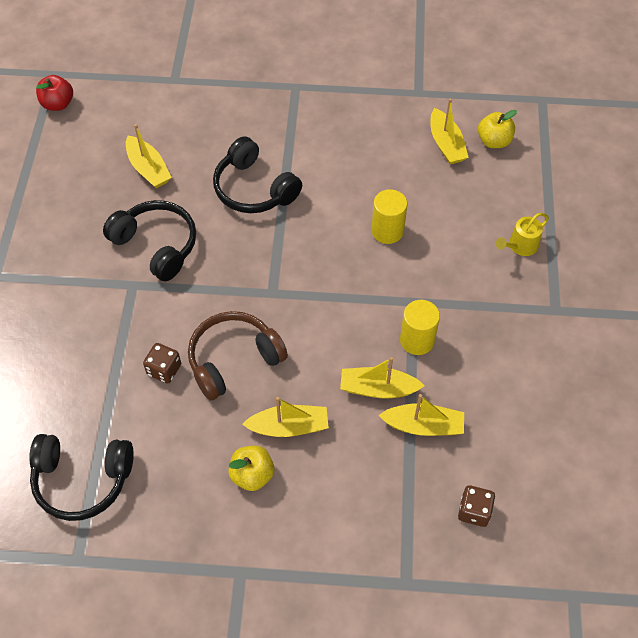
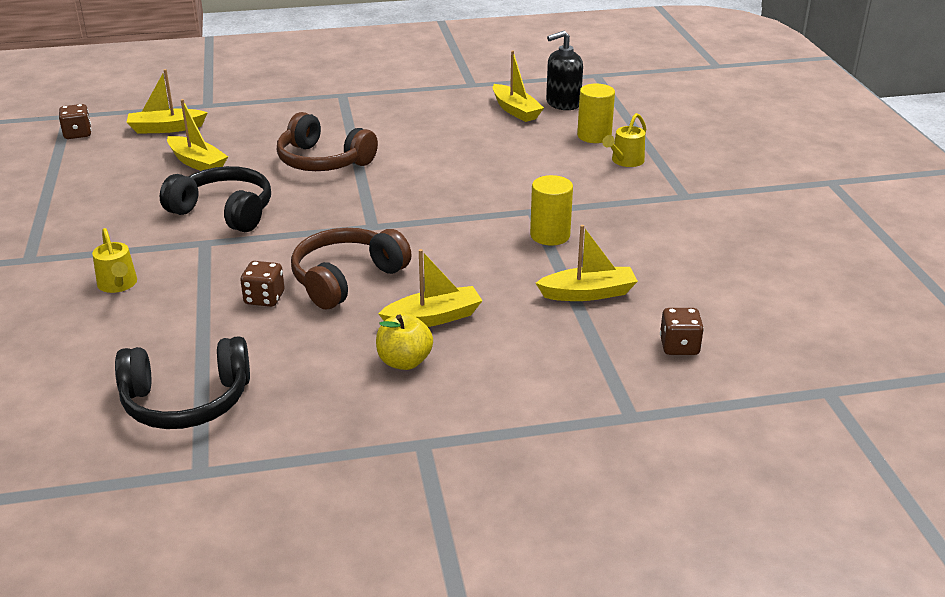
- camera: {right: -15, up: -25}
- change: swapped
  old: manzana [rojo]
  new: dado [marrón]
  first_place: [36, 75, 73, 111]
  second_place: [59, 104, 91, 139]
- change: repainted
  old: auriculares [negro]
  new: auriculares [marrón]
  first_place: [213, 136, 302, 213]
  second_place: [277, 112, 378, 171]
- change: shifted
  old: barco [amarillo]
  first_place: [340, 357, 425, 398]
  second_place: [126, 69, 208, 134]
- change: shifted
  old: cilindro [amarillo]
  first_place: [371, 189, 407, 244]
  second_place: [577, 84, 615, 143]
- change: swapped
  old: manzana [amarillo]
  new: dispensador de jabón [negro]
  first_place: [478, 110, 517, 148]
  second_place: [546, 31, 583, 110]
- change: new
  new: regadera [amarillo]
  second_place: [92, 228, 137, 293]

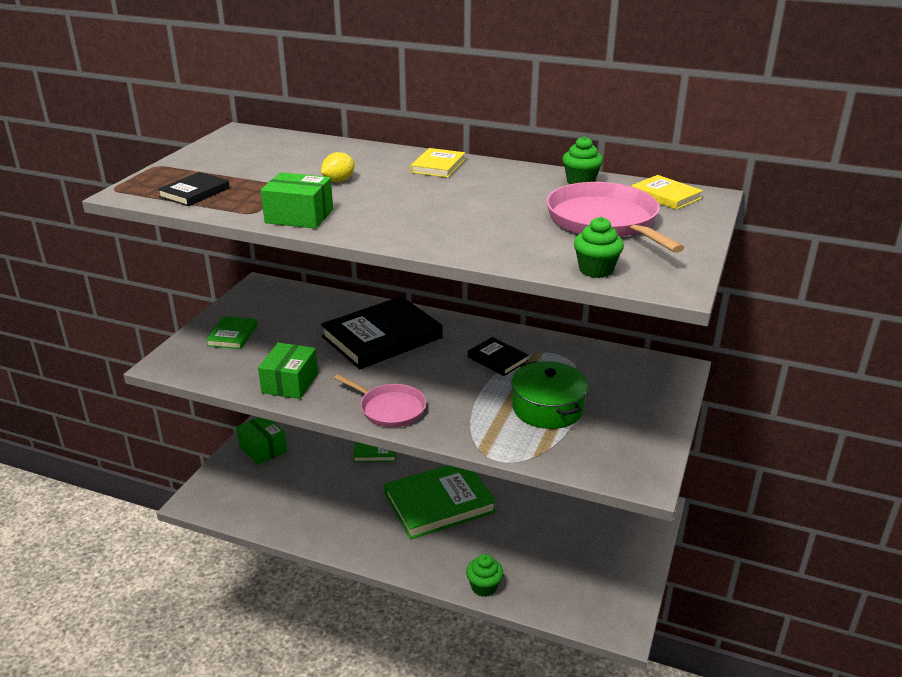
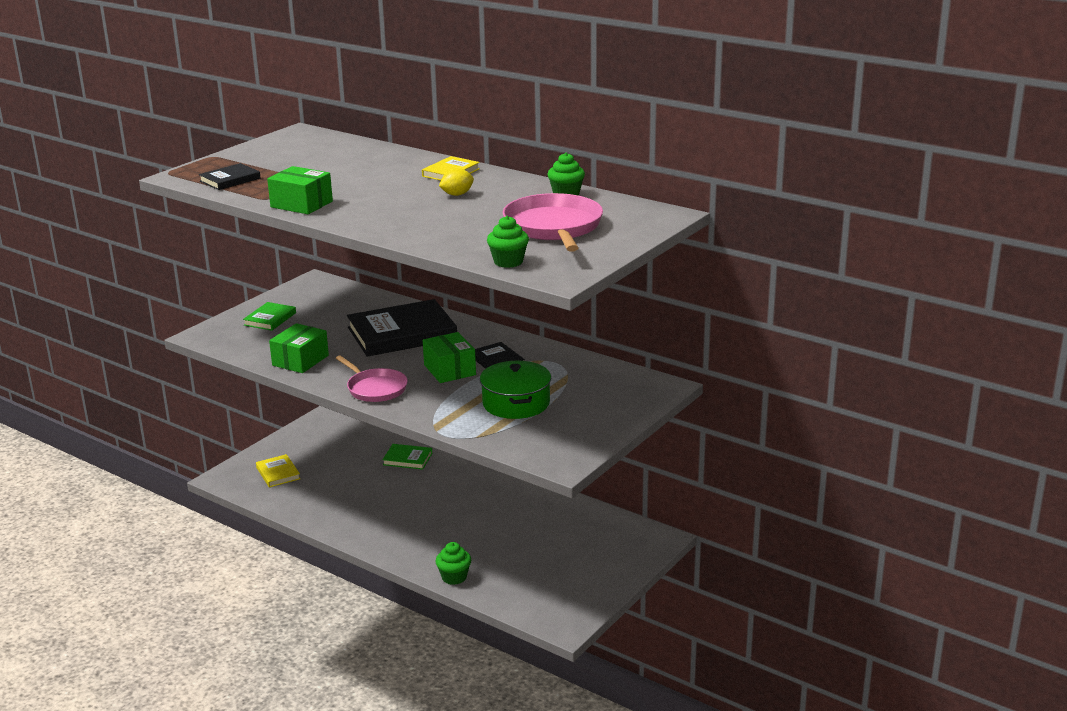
- camera: {right: 15, up: -5}
- change: shifted
  old: caja [verde]
  first_place: [236, 417, 287, 465]
  second_place: [423, 332, 476, 383]
- change: shifted
  old: limón [amarillo]
  first_place: [321, 152, 355, 182]
  second_place: [439, 168, 474, 196]
- change: gone
  old: libro [verde]
  first_place: [384, 465, 497, 539]
- change: shifted
  old: libro [amarillo]
  first_place: [632, 175, 703, 210]
  second_place: [256, 454, 300, 487]

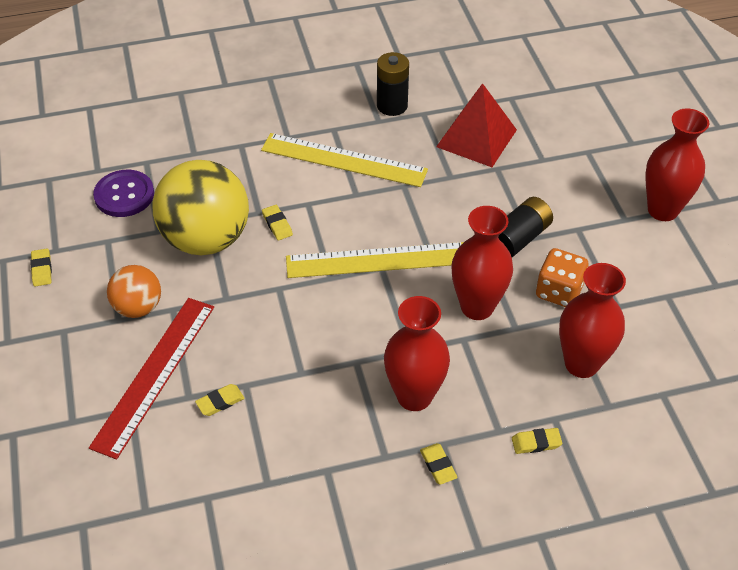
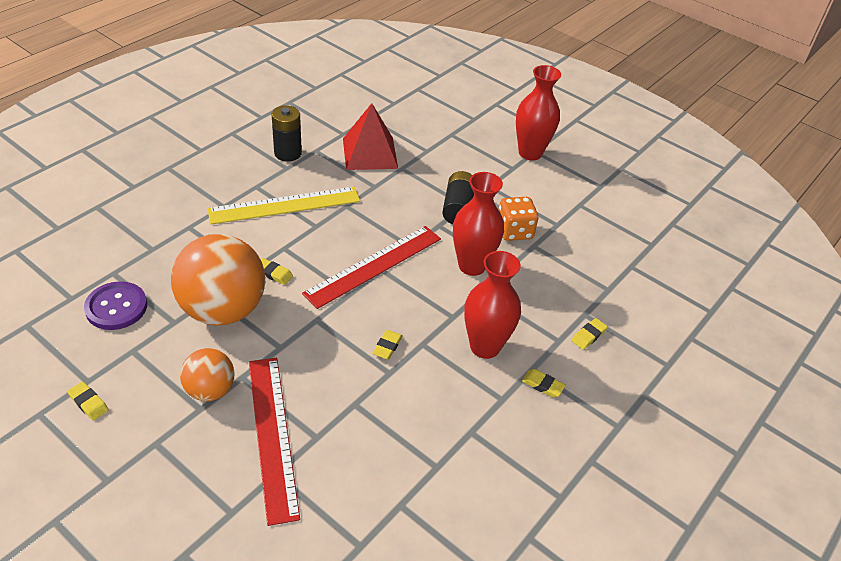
- camera: {right: -40, up: -5}
- change: repainted
  old: pelota [amarillo]
  new: pelota [naranja]
  first_place: [152, 160, 249, 255]
  second_place: [171, 234, 265, 326]
- change: shifted
  old: goma de borrar [amarillo]
  first_place: [195, 384, 245, 416]
  second_place: [372, 330, 403, 360]
- change: repainted
  old: regla [amarillo]
  new: regla [rojo]
  first_place: [286, 242, 464, 278]
  second_place: [302, 226, 441, 309]
- change: gone
  old: florero [rojo]
  first_place: [559, 263, 626, 378]

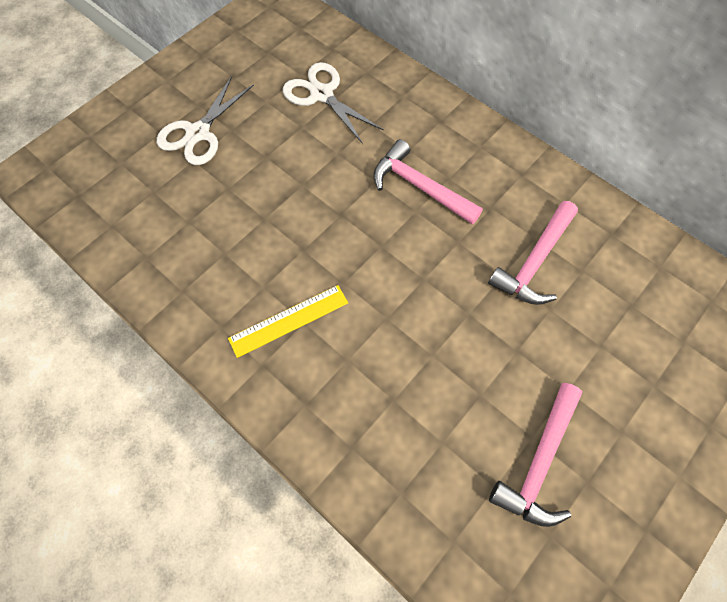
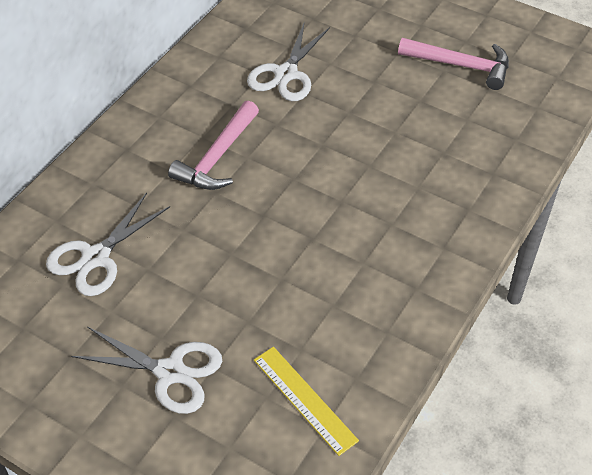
- camera: {right: -100, up: -15}
- change: shifted
  old: regla [amarillo]
  first_place: [228, 285, 348, 358]
  second_place: [254, 347, 359, 456]
- change: swapped
  old: martillo [rosa]
  new: tijeras [blanco]
  first_place: [488, 201, 578, 305]
  second_place: [247, 21, 330, 101]

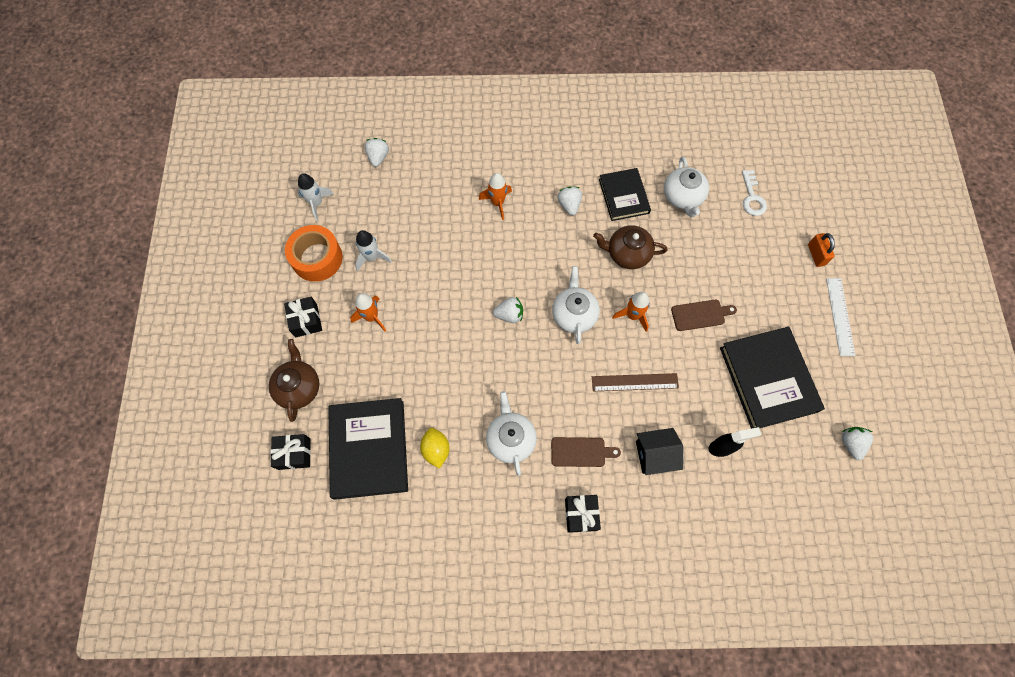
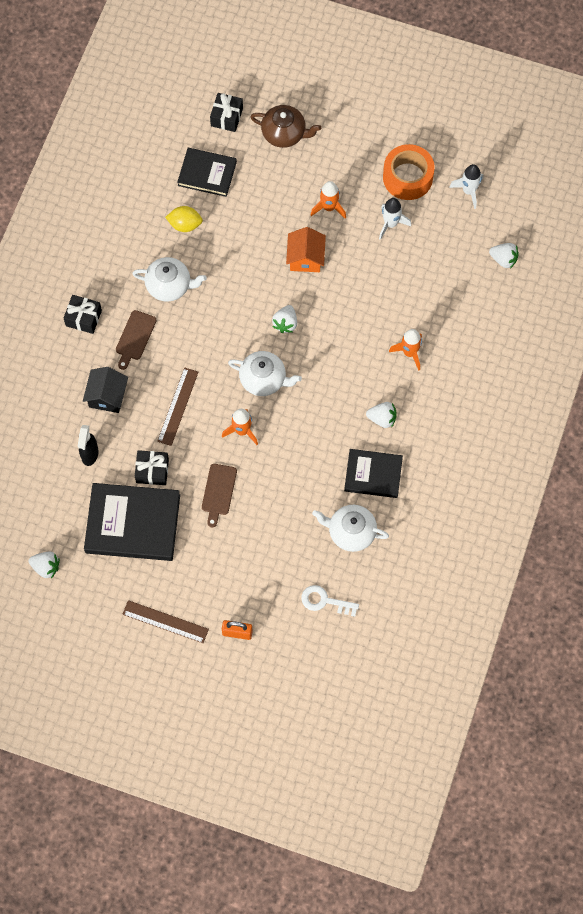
- camera: {right: 110, up: 0}
- change: shifted
  old: regalo [negro]
  first_place: [284, 297, 322, 338]
  second_place: [135, 450, 169, 485]
- change: scaled
  old: libro [negro]
  first_place: [328, 398, 408, 500]
  second_place: [177, 148, 237, 197]
  factor: 0.62
- change: gone
  old: tetera [marrón]
  first_place: [593, 225, 668, 269]
- change: repainted
  old: regla [blanco]
  new: regla [marrón]
  first_place: [826, 278, 855, 356]
  second_place: [122, 600, 209, 643]
- change: new
  new: casa [naranja]
  second_place: [286, 227, 326, 272]

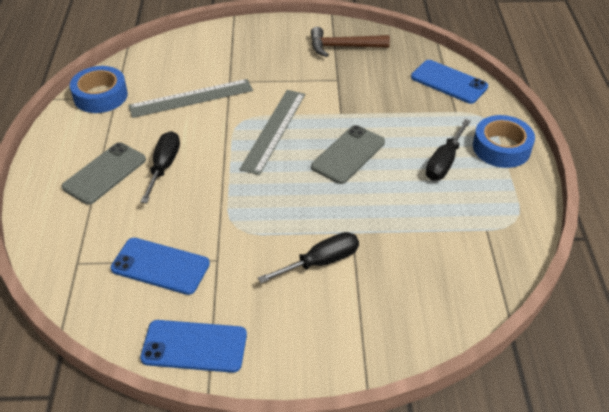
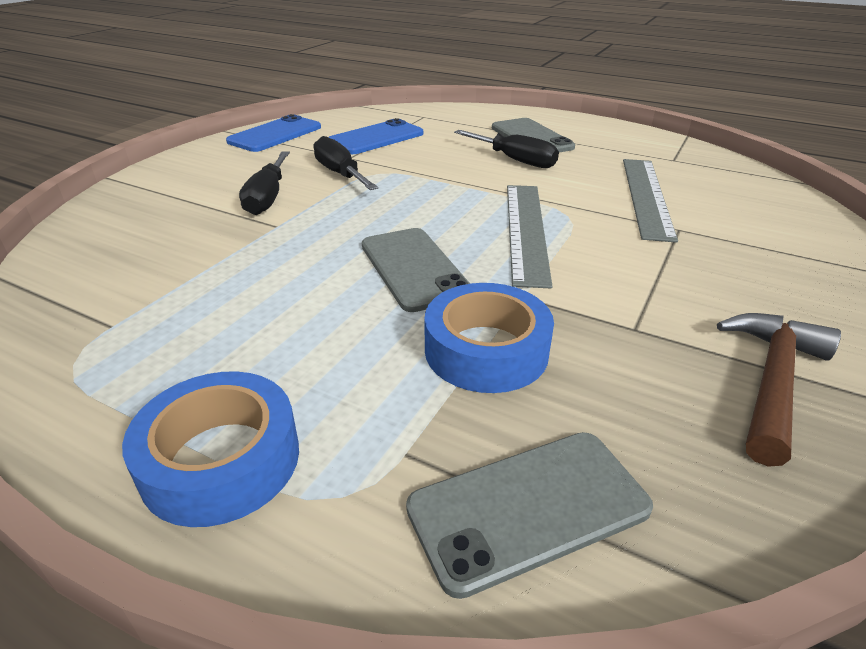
- camera: {right: 120, up: -10}
- change: shifted
  old: cinta adhesiva [azul]
  first_place: [70, 66, 128, 113]
  second_place: [425, 283, 554, 393]
- change: rotated
  old: regla [gris]
  first_place: [239, 90, 305, 175]
  second_place: [507, 185, 553, 288]
  degrees: 45
- change: repainted
  old: móvil [azul]
  new: móvil [gris]
  first_place: [411, 60, 488, 104]
  second_place: [406, 432, 653, 599]
- change: shifted
  old: destornillador [negro]
  first_place: [426, 119, 471, 181]
  second_place: [313, 136, 378, 190]

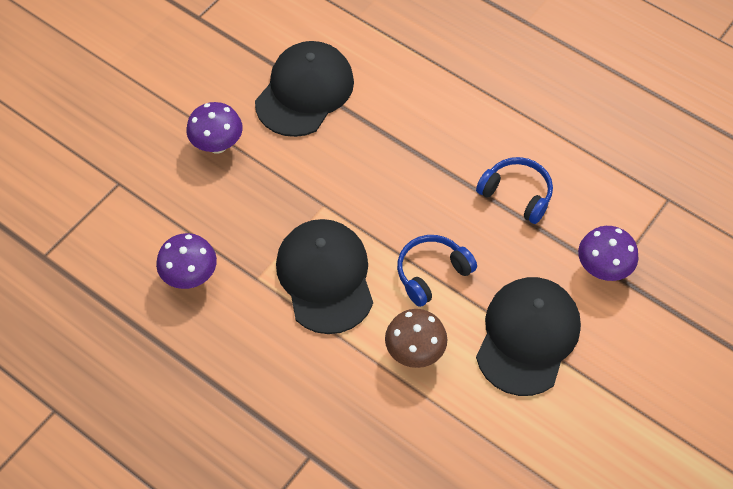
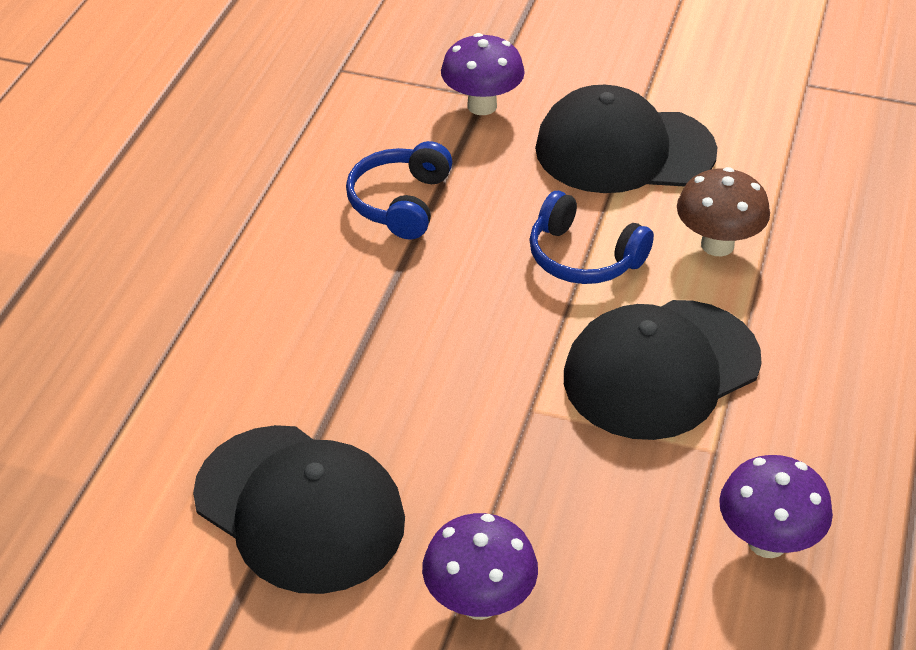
- camera: {right: -110, up: -15}
- change: rotated
  old: gorra [negro]
  first_place: [255, 41, 354, 137]
  second_place: [193, 425, 405, 594]
  degrees: -150

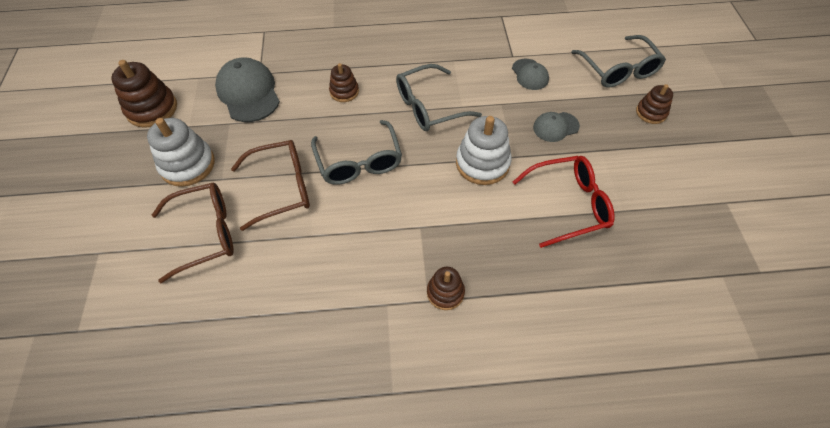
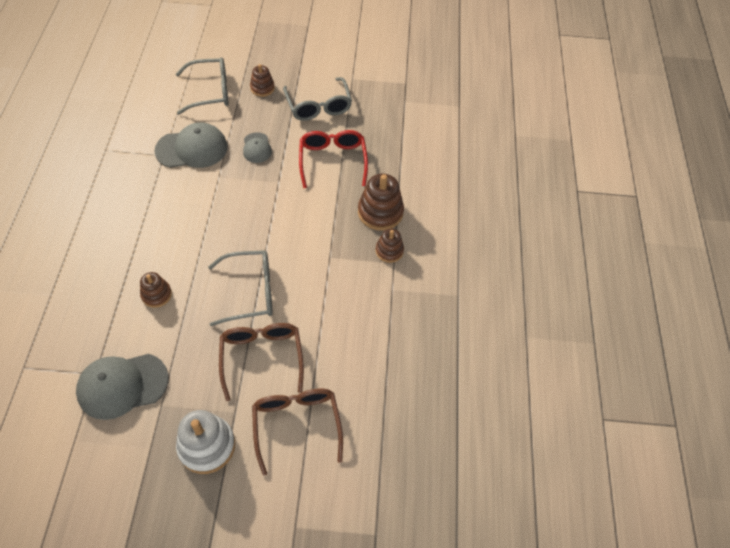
- camera: {right: -85, up: 0}
- change: shifted
  old: juguete apilable [marrón]
  first_place: [111, 60, 177, 128]
  second_place: [358, 174, 404, 231]
- change: shifted
  old: gafas [gris]
  first_place: [396, 64, 482, 131]
  second_place: [283, 77, 352, 121]
- change: gone
  old: juguete apilable [blanco]
  first_place: [456, 116, 512, 185]
- change: scaled
  old: gorra [gris]
  first_place: [512, 59, 549, 90]
  second_place: [154, 122, 228, 168]
  factor: 1.8

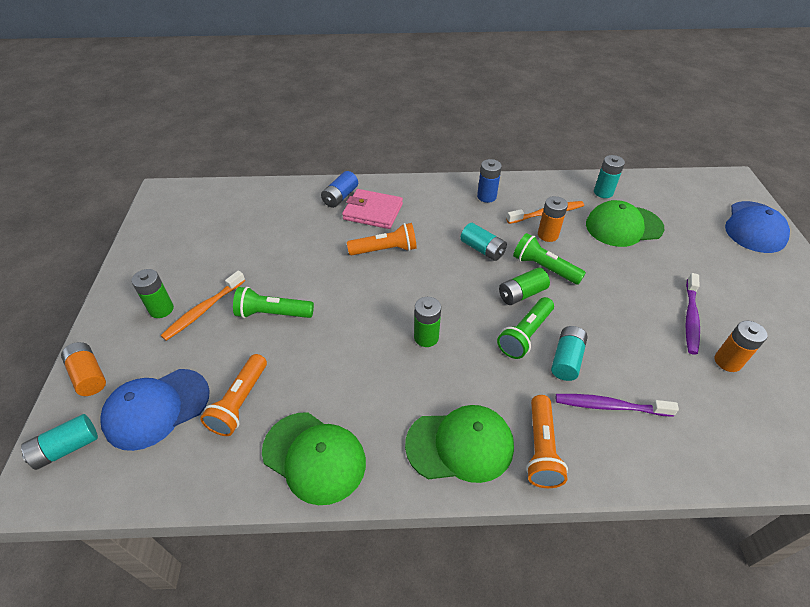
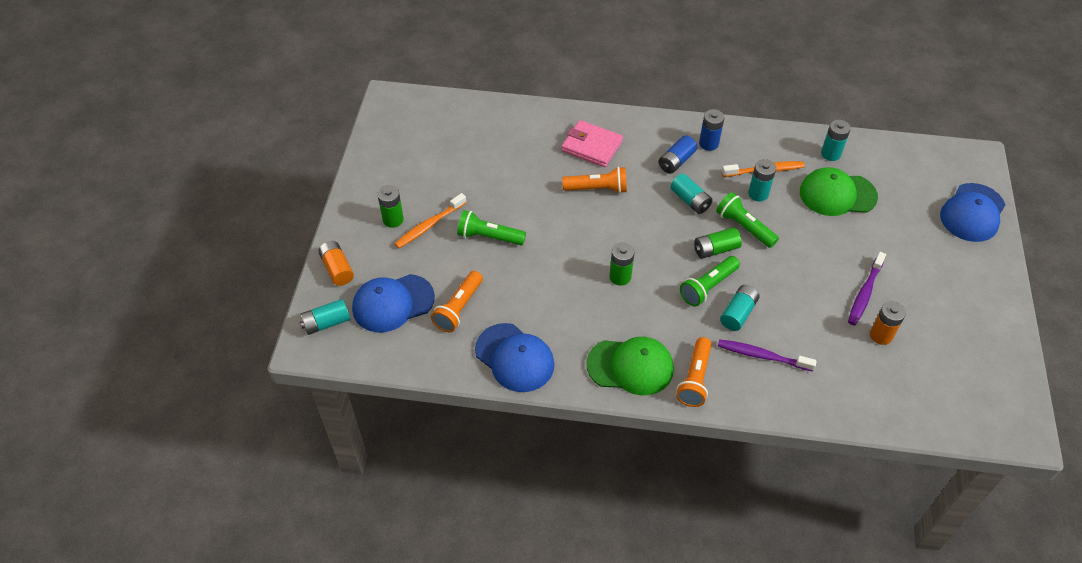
- camera: {right: 10, up: 5}
- change: repainted
  old: gorra [verde]
  new: gorra [azul]
  first_place: [262, 412, 366, 505]
  second_place: [475, 323, 555, 392]
- change: shifted
  old: pila [azul]
  first_place: [321, 171, 358, 208]
  second_place: [659, 135, 697, 174]
- change: repainted
  old: pila [naranja]
  new: pila [turquesa]
  first_place: [538, 196, 568, 242]
  second_place: [748, 159, 776, 201]

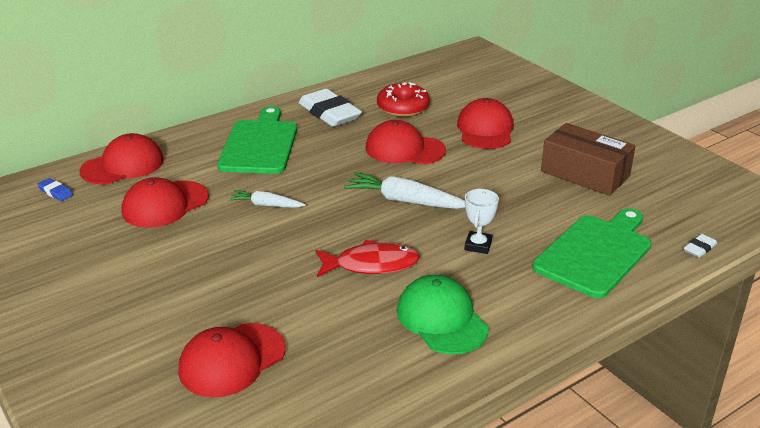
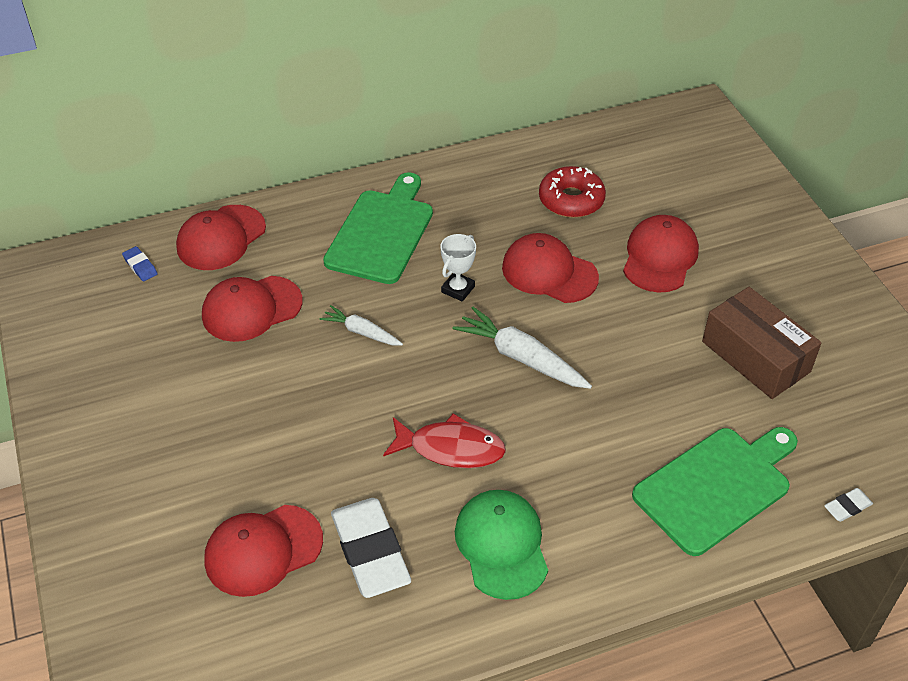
- camera: {right: 15, up: 15}
- change: rotated
  old: gorra [rojo]
  first_place: [80, 133, 164, 185]
  second_place: [176, 205, 266, 270]
  degrees: 150
- change: shifted
  old: goma de borrar [blanco]
  first_place: [298, 89, 362, 127]
  second_place: [331, 498, 411, 598]
- change: shifted
  old: trofeo [blanco]
  first_place: [464, 189, 499, 254]
  second_place: [441, 234, 476, 302]

